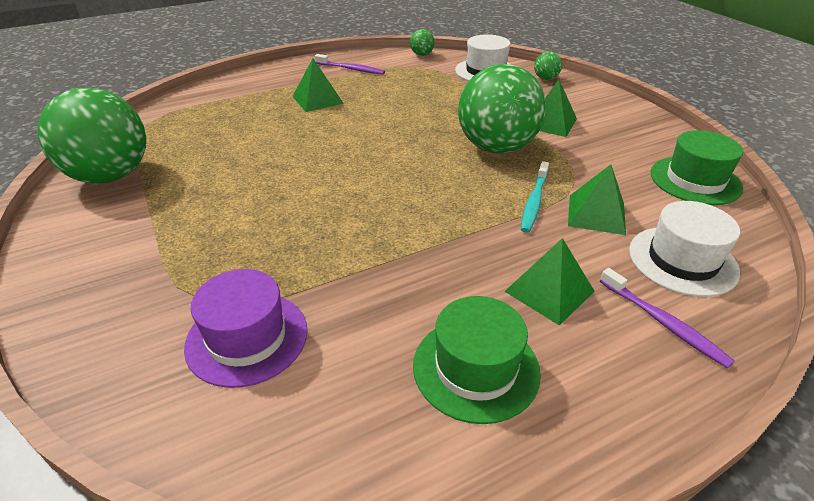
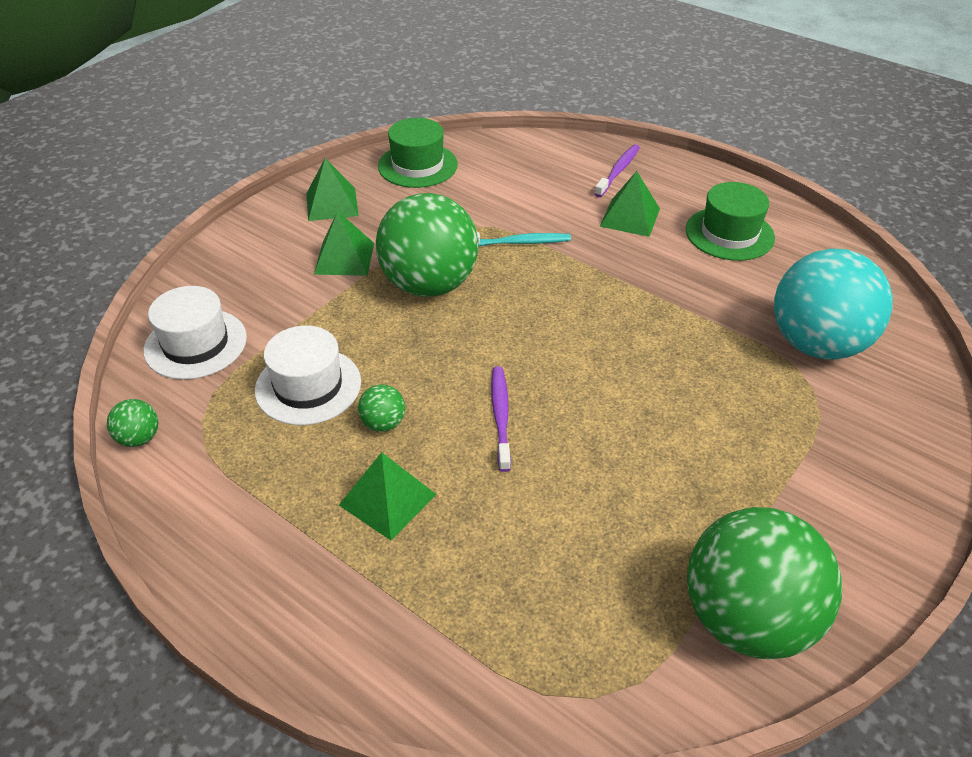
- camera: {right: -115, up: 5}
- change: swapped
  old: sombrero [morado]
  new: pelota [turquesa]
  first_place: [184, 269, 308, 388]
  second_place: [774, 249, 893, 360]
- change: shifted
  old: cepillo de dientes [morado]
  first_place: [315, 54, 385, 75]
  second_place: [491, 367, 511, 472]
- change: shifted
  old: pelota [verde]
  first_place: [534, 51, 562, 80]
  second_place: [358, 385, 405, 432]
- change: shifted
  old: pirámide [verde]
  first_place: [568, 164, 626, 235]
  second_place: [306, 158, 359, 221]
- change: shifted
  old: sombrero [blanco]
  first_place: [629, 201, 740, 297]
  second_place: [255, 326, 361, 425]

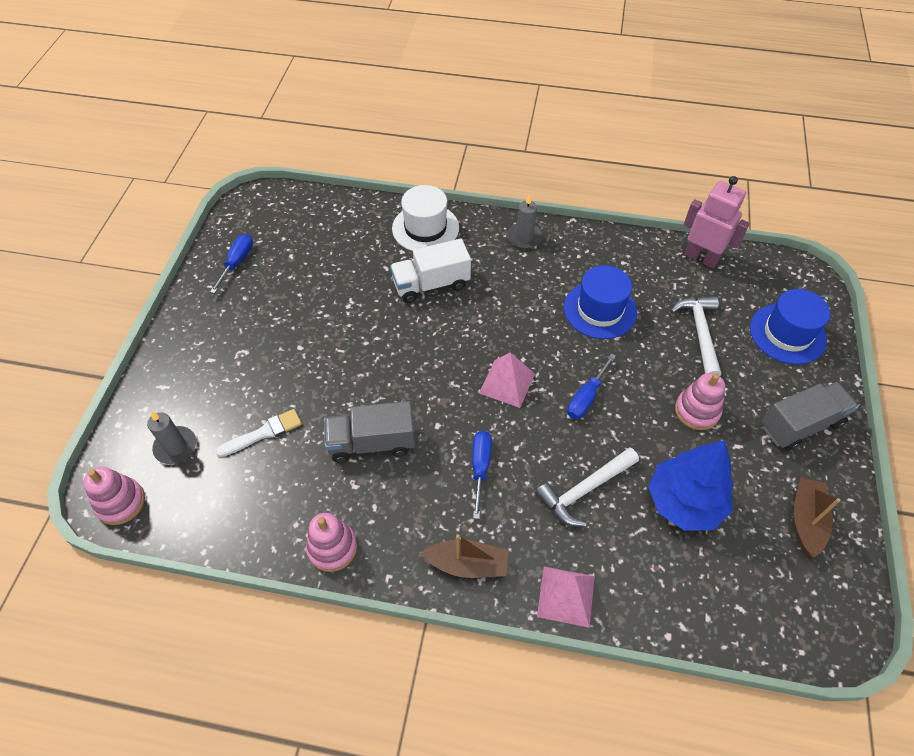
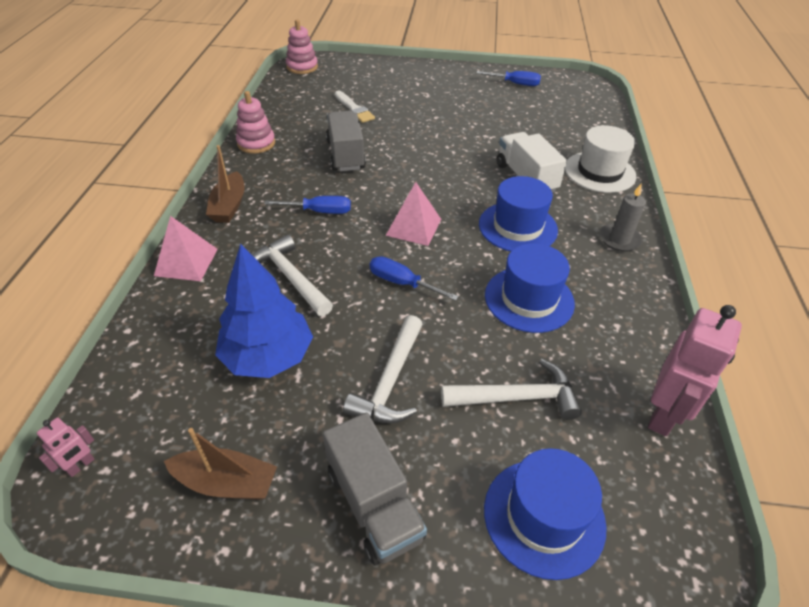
- camera: {right: 85, up: -10}
- change: gone
  old: vela [gris]
  first_place: [147, 411, 196, 464]
- change: swapped
  old: juguete apilable [rosa]
  new: martillo [blanco]
  first_place: [675, 373, 725, 430]
  second_place: [343, 315, 423, 423]
- change: new
  new: robot [rosa]
  second_place: [37, 418, 94, 477]
- change: new
  new: sombrero [azul]
  second_place: [479, 176, 558, 252]

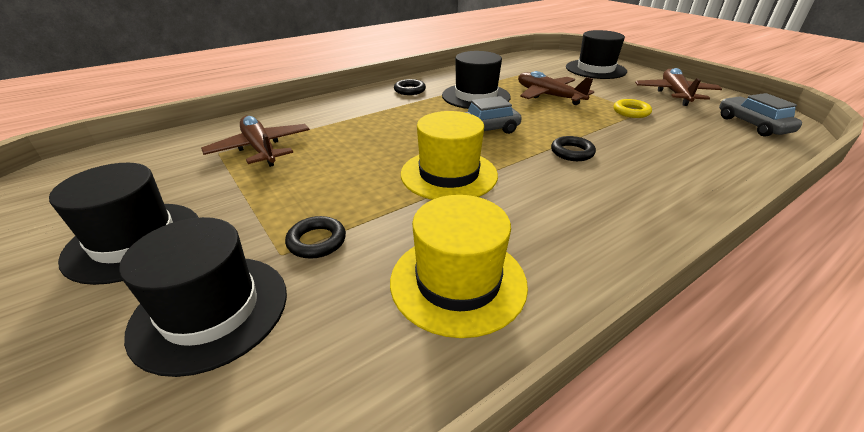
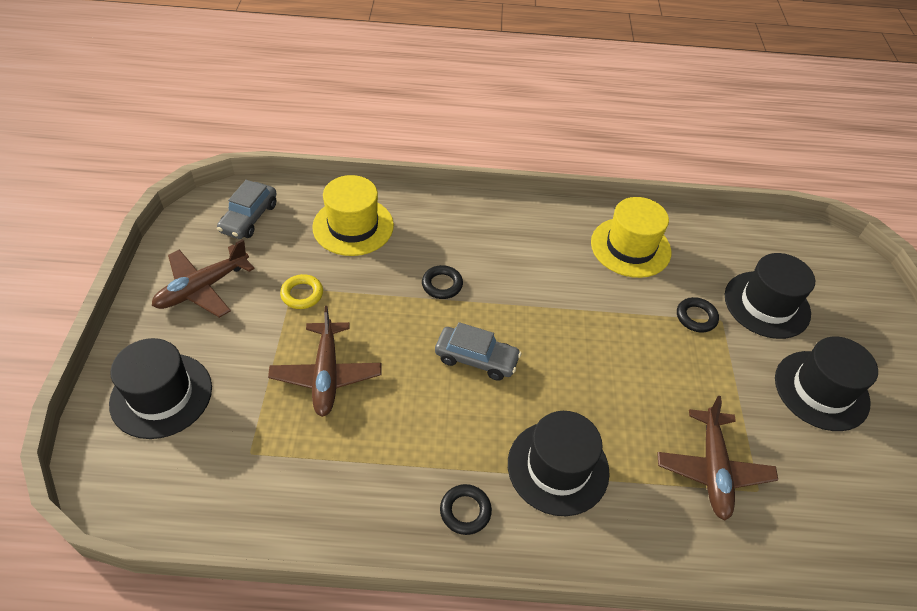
- camera: {right: -145, up: 15}
- change: shifted
  old: sombrero [amarillo]
  first_place: [401, 111, 498, 200]
  second_place: [312, 175, 394, 256]
- change: shifted
  old: sombrero [negro]
  first_place: [442, 51, 511, 109]
  second_place: [508, 411, 610, 516]

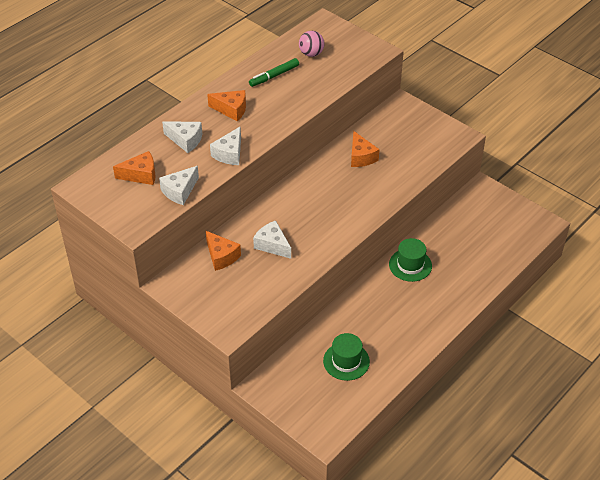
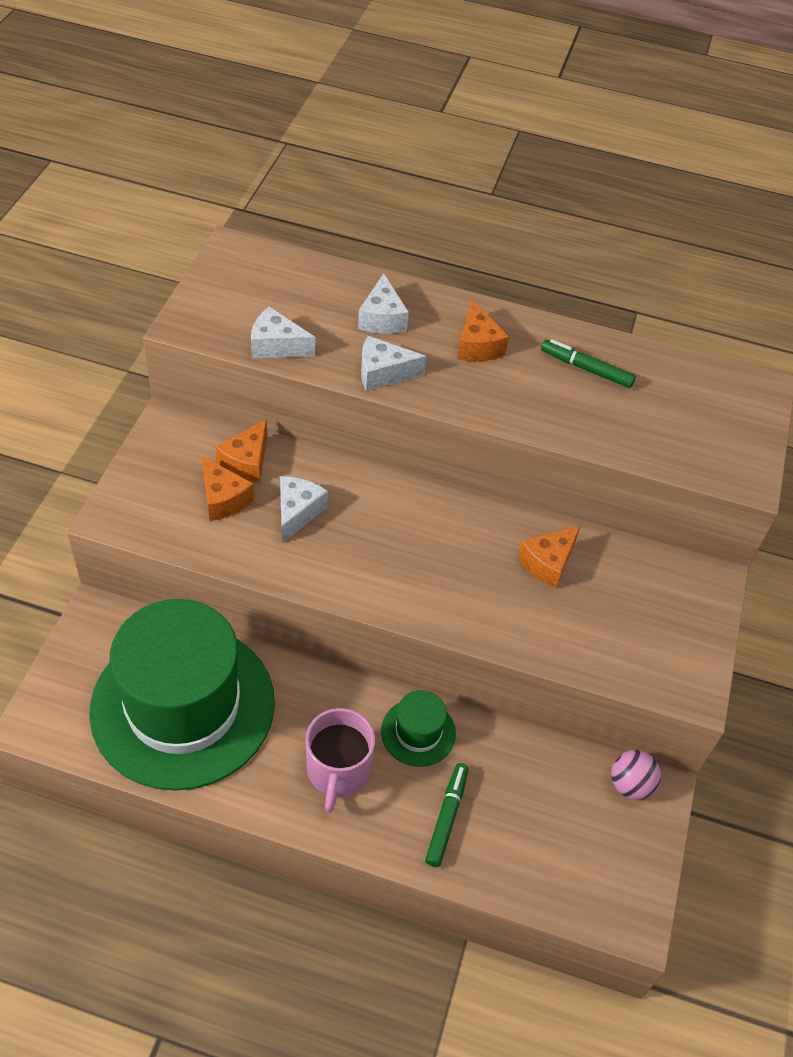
- camera: {right: 60, up: 5}
- change: shifted
  old: queso [naranja]
  first_place: [113, 151, 156, 185]
  second_place: [201, 455, 254, 521]
- change: shifted
  old: pelota [rosa]
  first_place: [299, 31, 325, 57]
  second_place: [611, 750, 661, 800]
- change: scaled
  old: sombrero [verde]
  first_place: [323, 333, 370, 381]
  second_place: [89, 599, 275, 791]
  factor: 2.43
- change: new
  new: taza [rosa]
  second_place: [306, 708, 375, 813]
- change: new
  new: rotulador [verde]
  second_place: [425, 763, 469, 867]

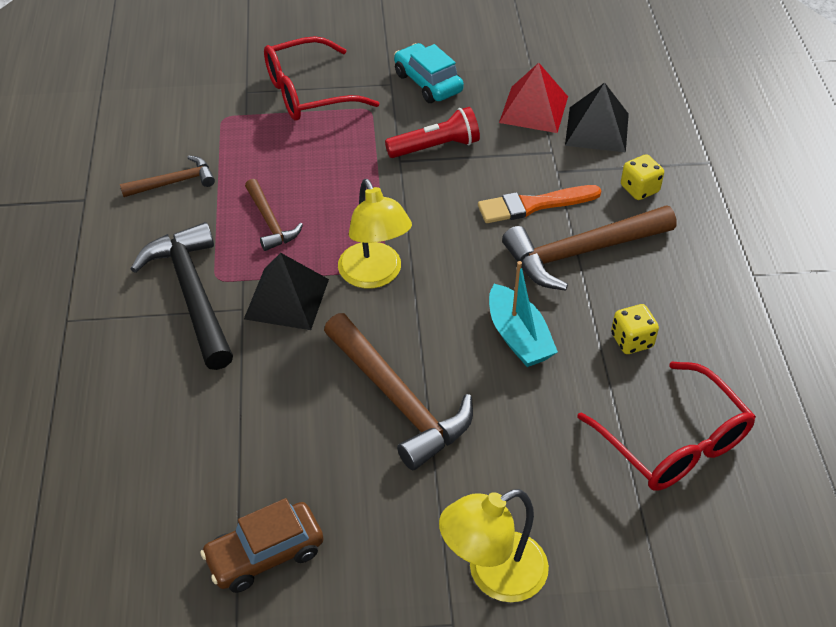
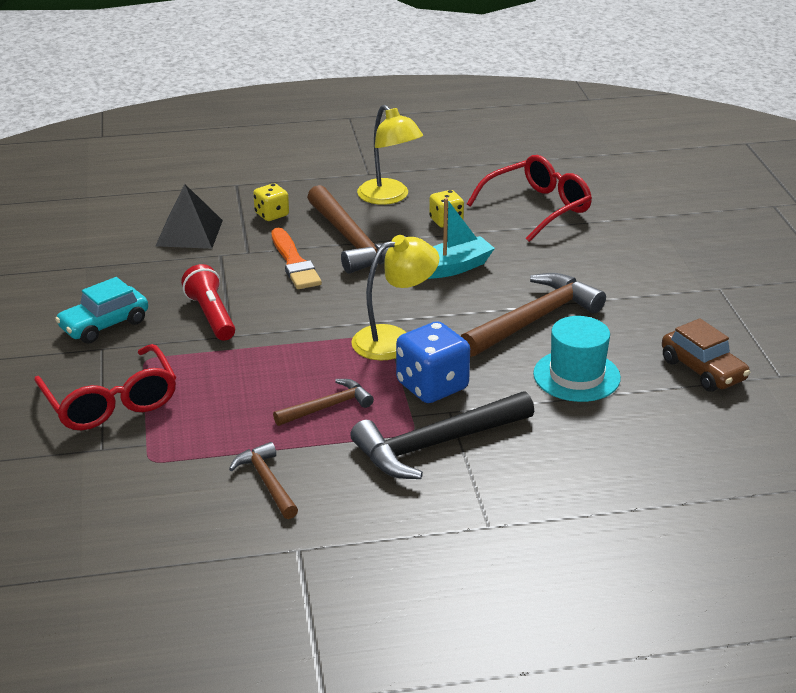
- camera: {right: -95, up: -15}
- change: swapped
  old: pirámide [negro]
  new: dado [azul]
  first_place: [244, 253, 329, 330]
  second_place: [396, 321, 470, 403]
- change: shifted
  old: lámpara [amarillo]
  first_place: [439, 489, 549, 602]
  second_place: [357, 105, 423, 205]
- change: gone
  old: pirámide [rojo]
  first_place: [499, 63, 568, 133]
- change: new
  new: sombrero [turquesa]
  second_place: [533, 316, 621, 402]

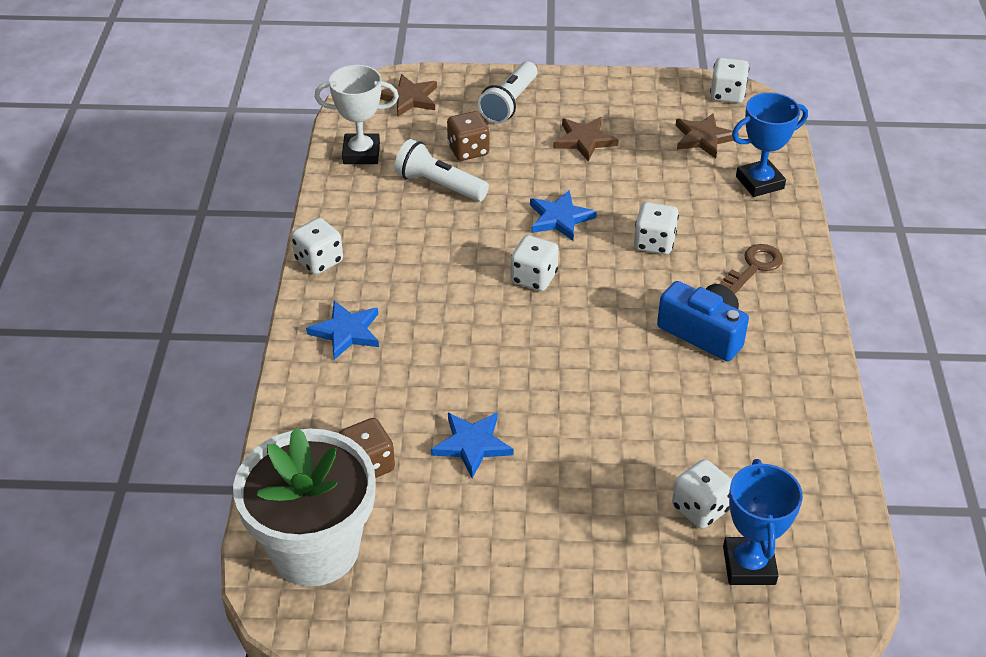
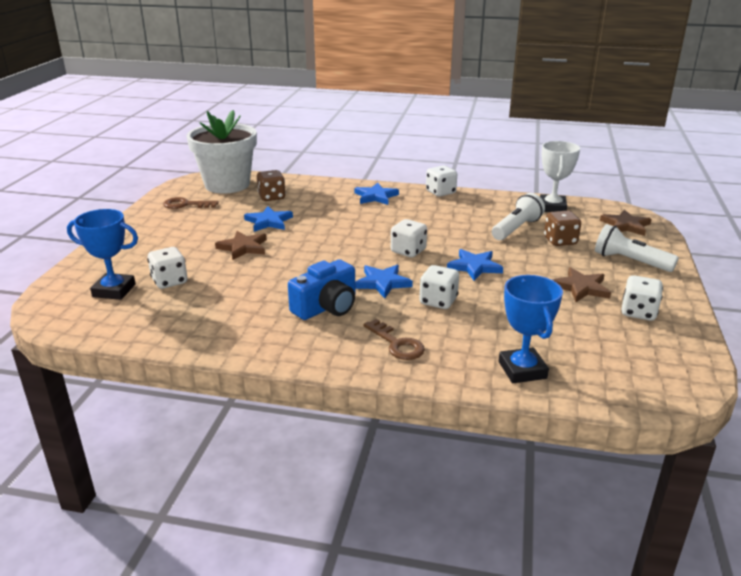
- camera: {right: 100, up: -15}
- change: shifted
  old: estrella [marrón]
  first_place: [676, 113, 739, 159]
  second_place: [215, 231, 267, 260]
- change: shifted
  old: dado [blanco]
  first_place: [710, 57, 749, 103]
  second_place: [621, 275, 663, 321]
- change: new
  new: llave [marrón]
  second_place: [163, 197, 219, 209]
- change: new
  new: estrella [azul]
  second_place: [355, 265, 413, 298]

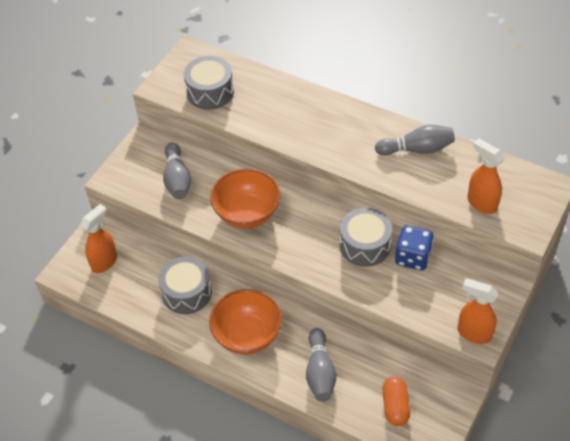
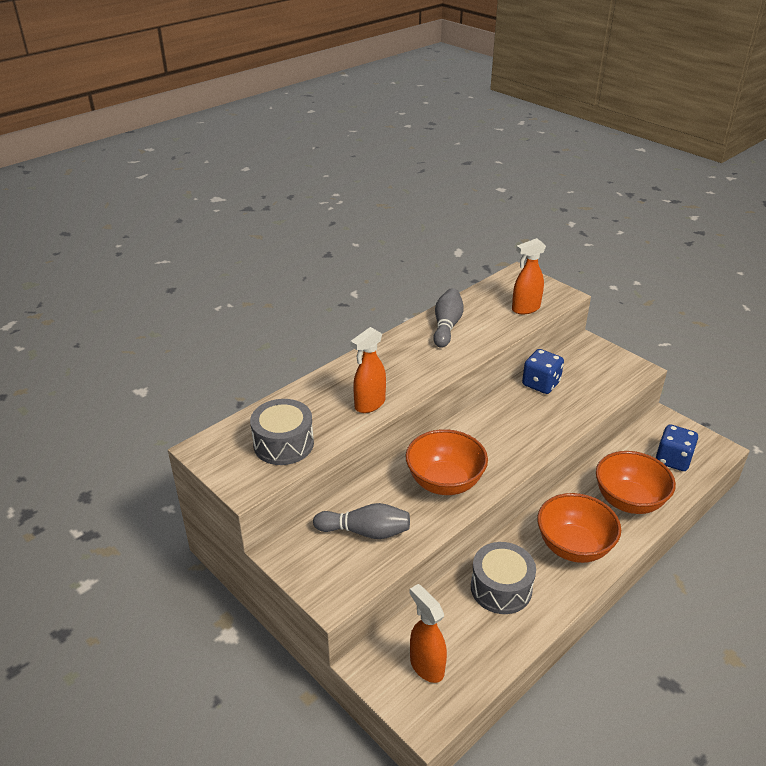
- camera: {right: -75, up: -15}
- change: swapped
  old: bolo [gris]
  new: cuenco [naranja]
  first_place: [306, 328, 336, 402]
  second_place: [596, 451, 676, 514]
- change: gone
  old: tambor [gris]
  first_place: [340, 207, 392, 267]
- change: swapped
  old: cápsula [naranja]
  new: dado [azul]
  first_place: [382, 376, 410, 426]
  second_place: [656, 424, 698, 471]
- change: shifted
  old: pulverizador [naranja]
  first_place: [458, 278, 498, 344]
  second_place: [350, 327, 386, 413]

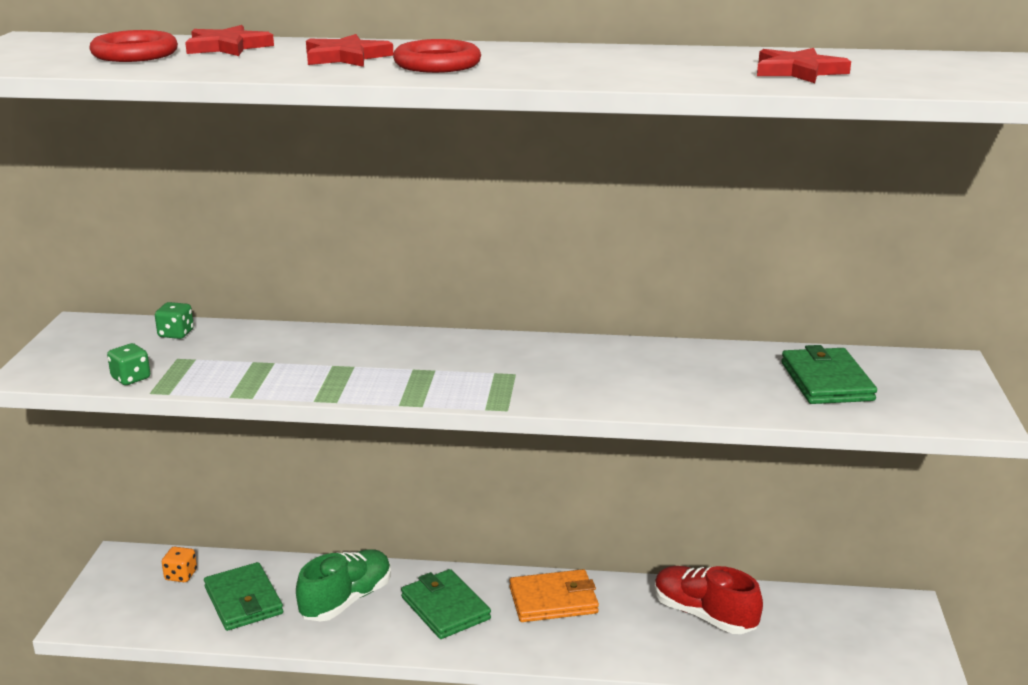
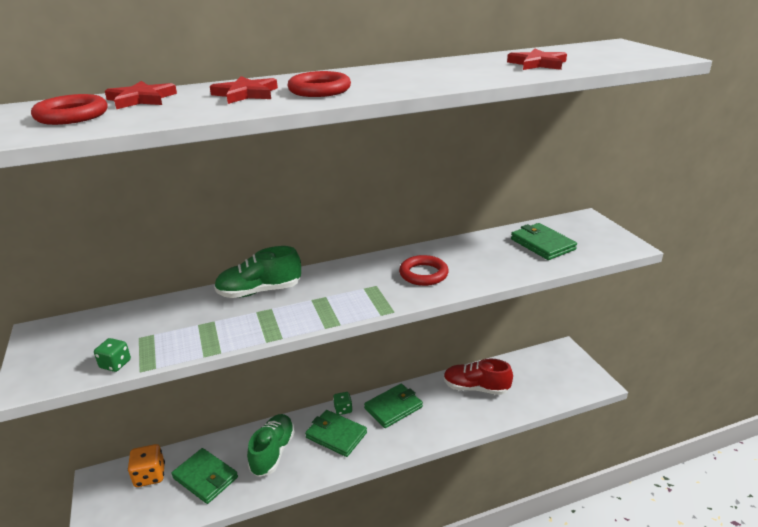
- camera: {right: -25, up: 5}
- change: shifted
  old: dado [verde]
  first_place: [155, 302, 194, 339]
  second_place: [333, 392, 352, 415]
- change: scaled
  old: dado [naranja]
  first_place: [162, 547, 197, 582]
  second_place: [128, 444, 165, 487]
  factor: 1.58
- change: repainted
  old: cartera [naranja]
  new: cartera [verde]
  first_place: [509, 569, 599, 622]
  second_place: [364, 384, 423, 428]
- change: new
  new: zapato [verde]
  second_place: [214, 246, 301, 298]
- change: new
  new: anillo [rojo]
  second_place: [399, 255, 449, 286]

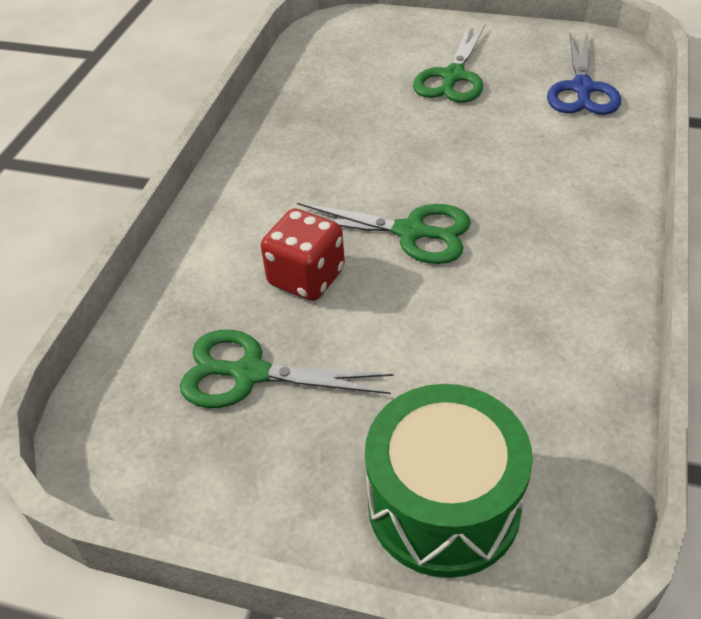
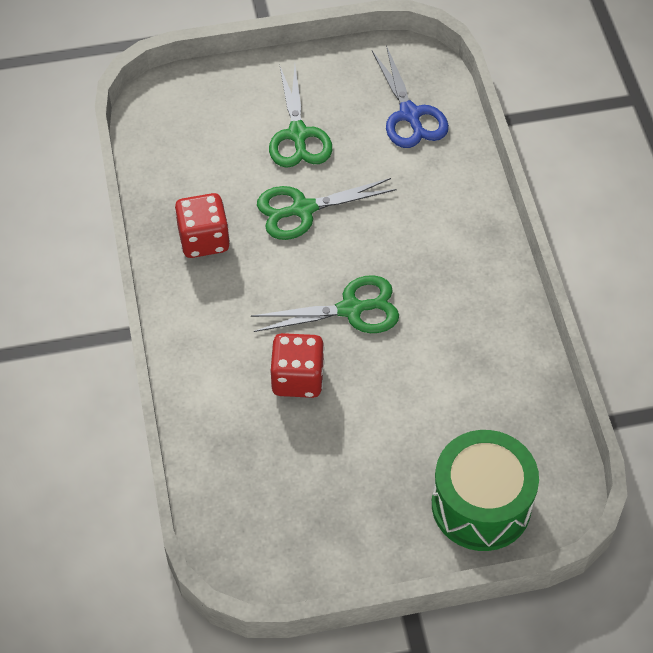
- camera: {right: -30, up: 10}
- change: shifted
  old: tijeras [verde]
  first_place: [180, 330, 394, 408]
  second_place: [257, 178, 397, 240]
- change: new
  new: dado [rojo]
  second_place: [175, 193, 230, 258]

